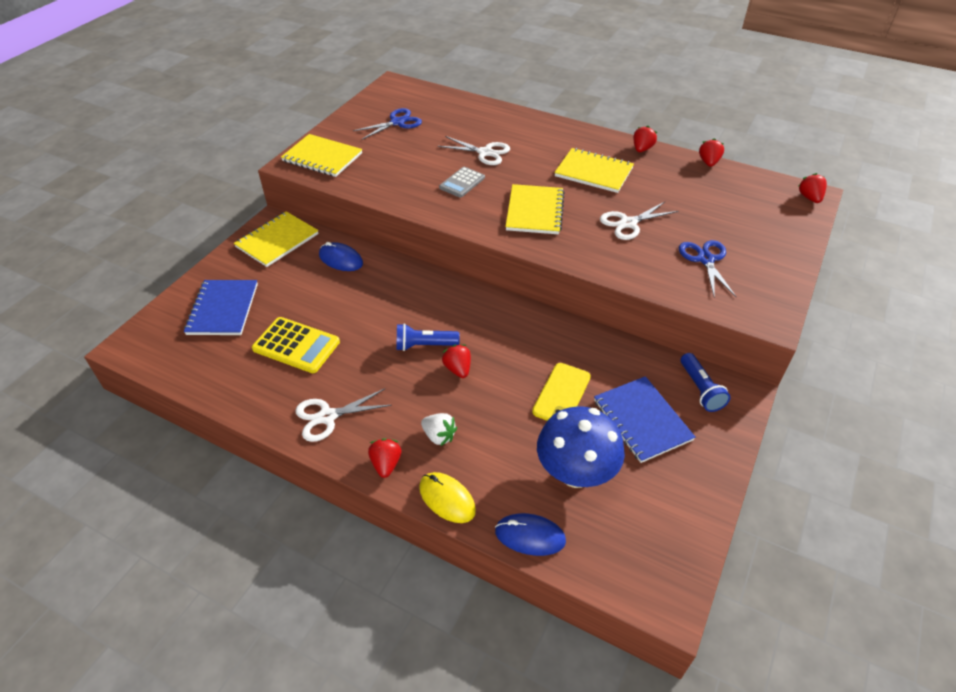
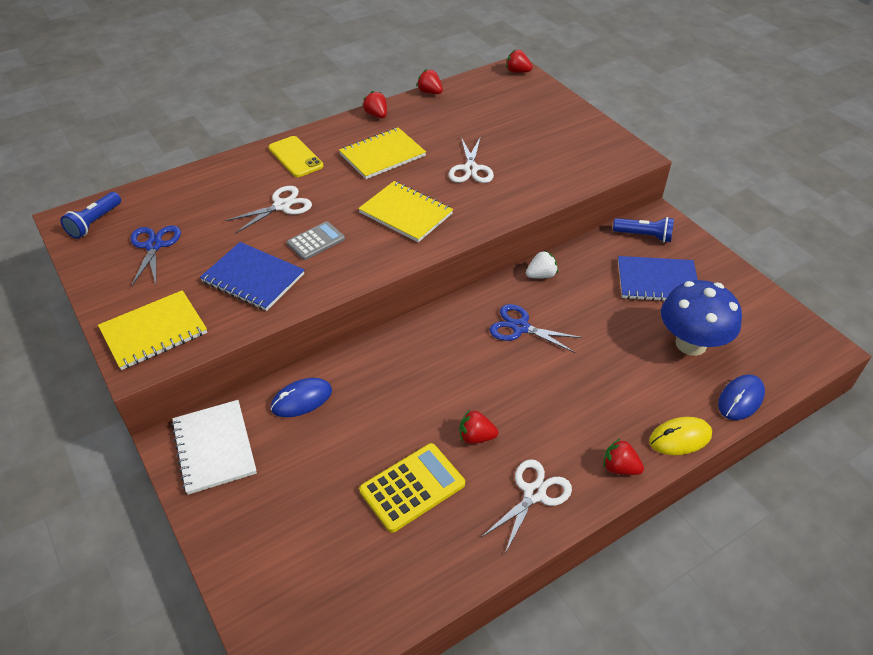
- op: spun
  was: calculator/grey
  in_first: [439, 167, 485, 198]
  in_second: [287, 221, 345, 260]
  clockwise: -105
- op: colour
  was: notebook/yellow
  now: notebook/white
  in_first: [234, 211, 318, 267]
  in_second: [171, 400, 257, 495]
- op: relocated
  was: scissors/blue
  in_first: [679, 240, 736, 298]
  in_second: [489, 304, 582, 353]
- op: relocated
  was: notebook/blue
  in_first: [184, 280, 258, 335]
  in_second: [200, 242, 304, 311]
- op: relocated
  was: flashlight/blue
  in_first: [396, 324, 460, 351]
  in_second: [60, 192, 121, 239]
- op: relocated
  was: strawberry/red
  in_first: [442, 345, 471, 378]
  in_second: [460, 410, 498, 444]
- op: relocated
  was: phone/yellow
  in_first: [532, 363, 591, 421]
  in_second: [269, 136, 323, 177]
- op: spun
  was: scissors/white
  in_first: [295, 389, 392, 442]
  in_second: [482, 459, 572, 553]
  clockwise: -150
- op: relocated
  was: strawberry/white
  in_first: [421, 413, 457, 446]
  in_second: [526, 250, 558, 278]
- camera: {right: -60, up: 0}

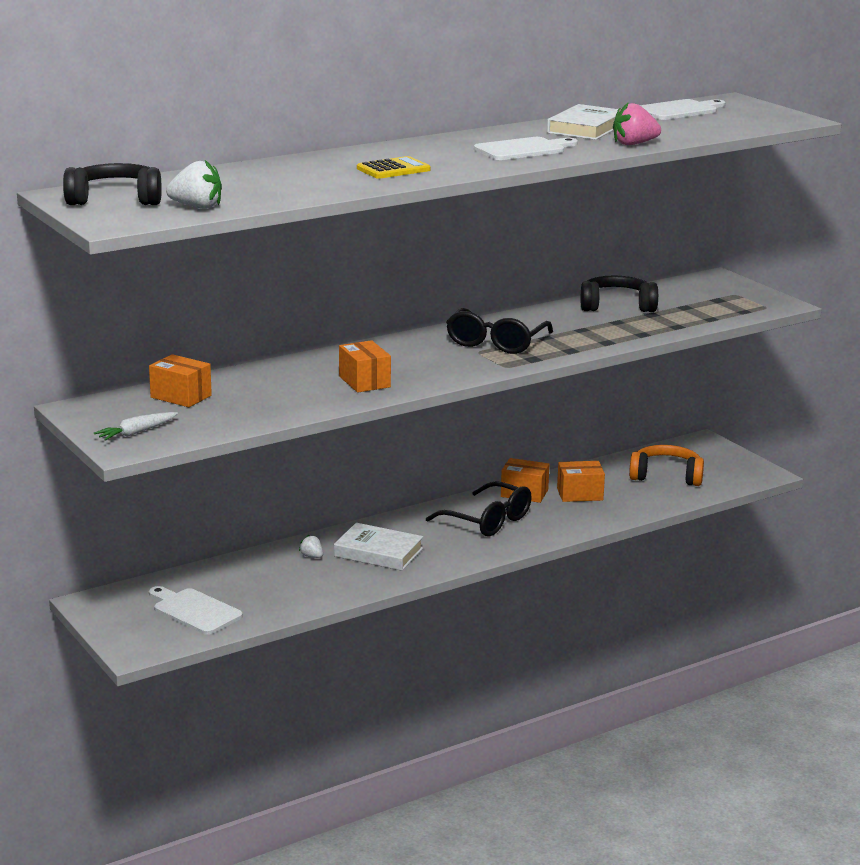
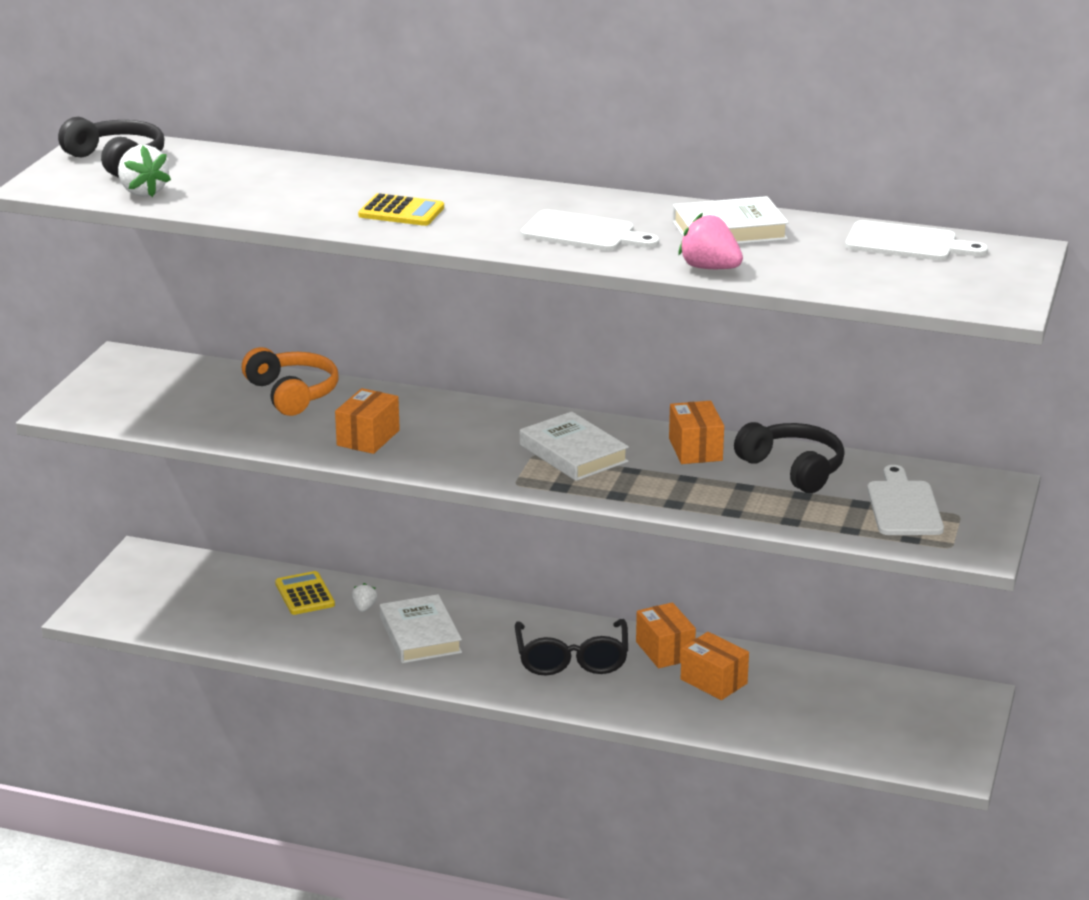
- op: exchanged
  was: glasses/black
  now: book/white
  in_first: [446, 308, 553, 354]
  in_second: [520, 412, 629, 481]
- op: relocated
  was: box/orange
  in_first: [149, 354, 212, 407]
  in_second: [669, 401, 724, 464]
- op: missing
  was: carrot/white
  in_first: [94, 412, 178, 441]
- op: relocated
  was: headphones/orange
  in_first: [629, 445, 704, 486]
  in_second: [242, 347, 339, 416]
- op: relocated
  was: cutting board/white
  in_first: [149, 586, 243, 635]
  in_second: [867, 465, 944, 535]
- op: appeared
  now: calculator/yellow
  in_second: [275, 571, 335, 615]
- camera: {right: 50, up: 5}

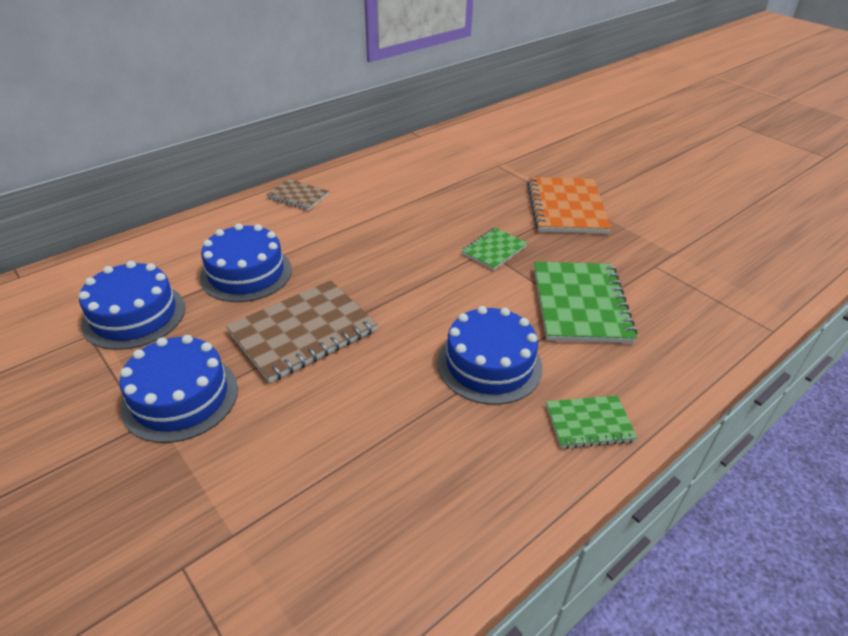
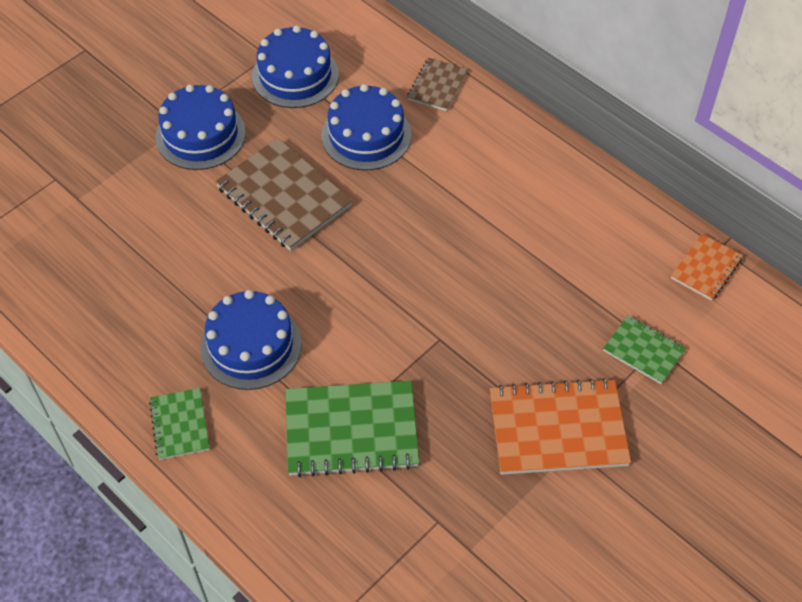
- op: relocated
  was: notebook/brown
  in_first: [266, 179, 329, 211]
  in_second: [407, 58, 467, 111]
- op: relocated
  was: notebook/green
  in_first: [461, 228, 527, 270]
  in_second: [603, 315, 686, 384]
- op: appeared
  now: notebook/orange
  in_second: [671, 234, 743, 301]
- camera: {right: 85, up: 15}

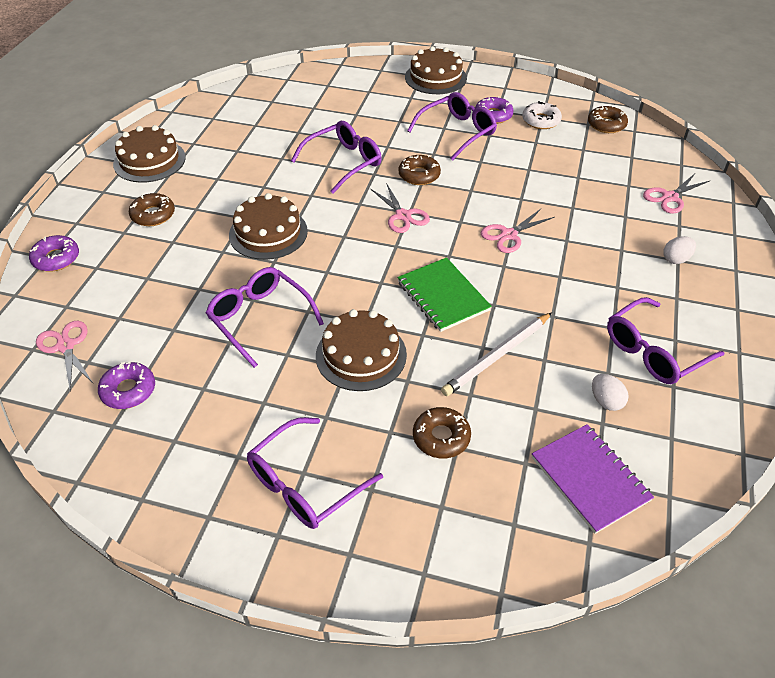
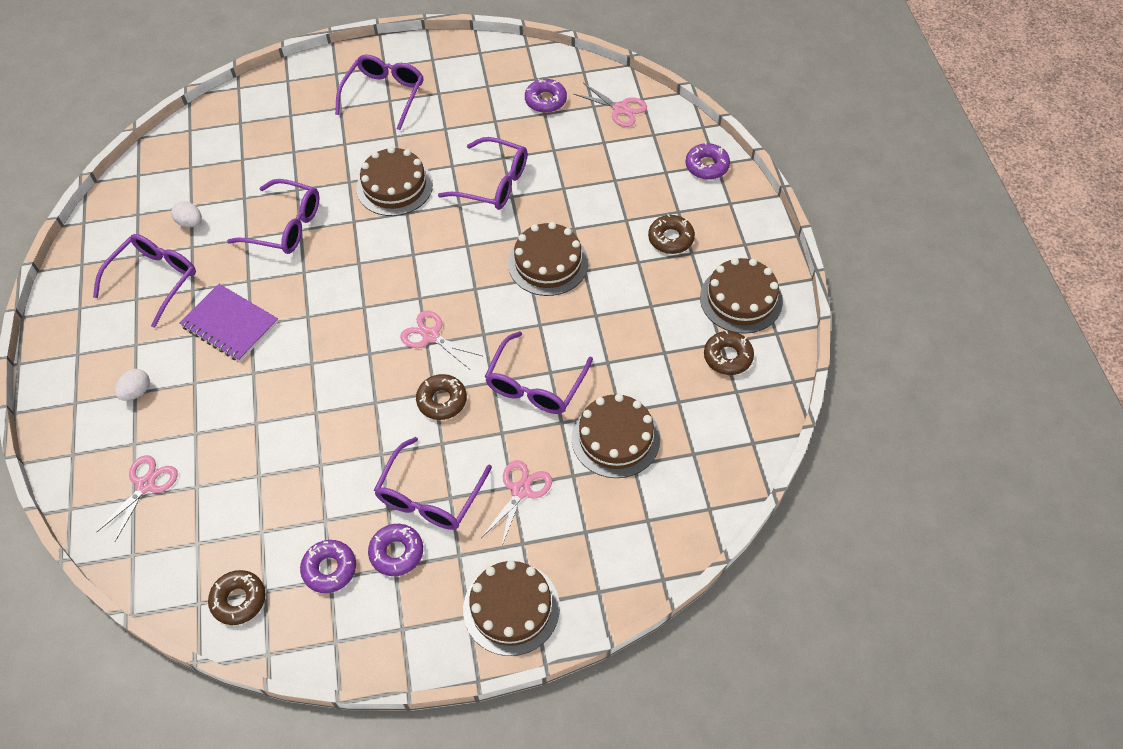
- op: colour
  was: donut/white
  now: donut/purple
  in_first: [522, 101, 562, 129]
  in_second: [300, 540, 356, 593]
- op: relocated
  was: scissors/pink
  in_first: [481, 209, 555, 253]
  in_second: [481, 460, 552, 548]
- op: missing
  was: notebook/green
  in_first: [397, 257, 492, 332]
- op: exchanged
  was: pencil/white
  now: glasses/purple
  in_first: [441, 312, 552, 396]
  in_second: [227, 179, 319, 254]
- op: relocated
  was: donut/brown
  in_first: [413, 407, 471, 458]
  in_second: [704, 330, 754, 375]
- op: relocated
  was: notebook/purple
  in_first: [532, 424, 654, 534]
  in_second: [180, 284, 278, 362]
- op: appeared
  now: cake/brown
  in_second: [571, 394, 660, 478]
- camera: {right: 155, up: 10}

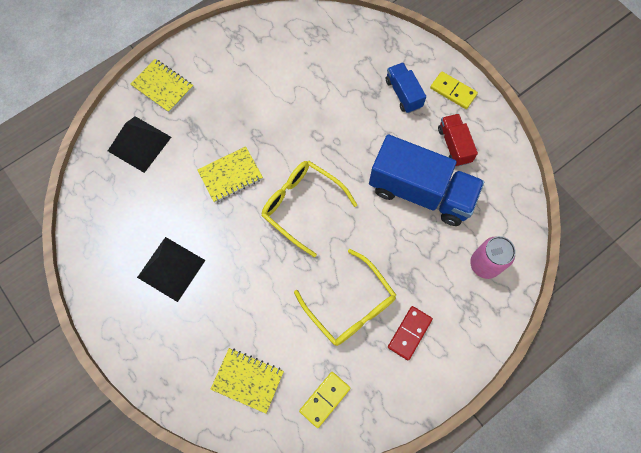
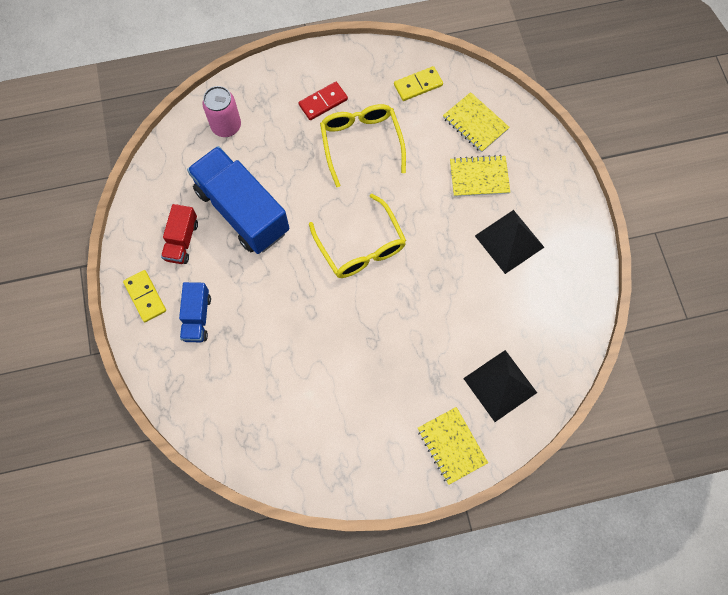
- op: relocated
  was: notebook/yellow
  in_first: [197, 146, 263, 203]
  in_second: [450, 155, 510, 197]
- camera: {right: -155, up: 0}

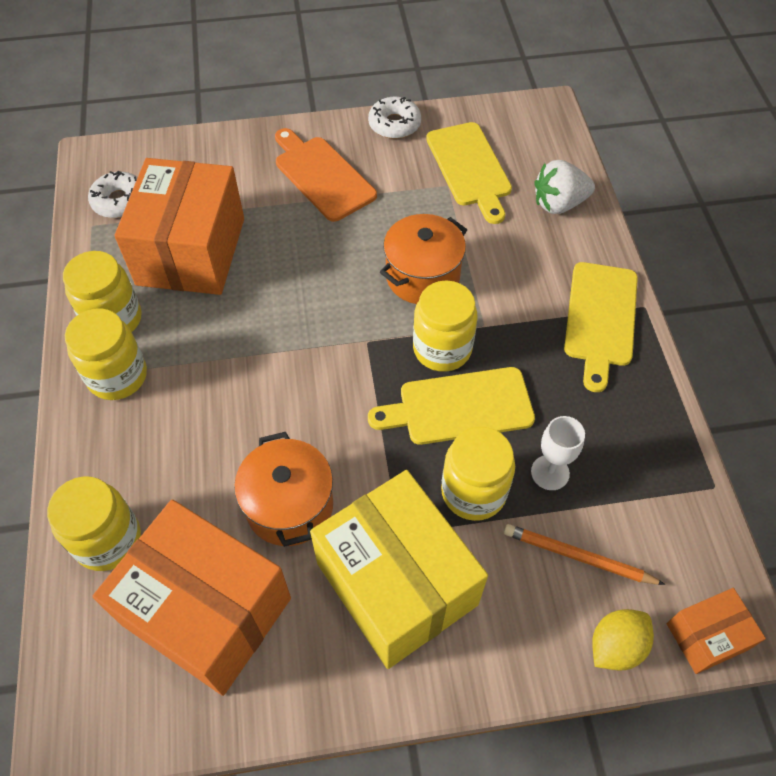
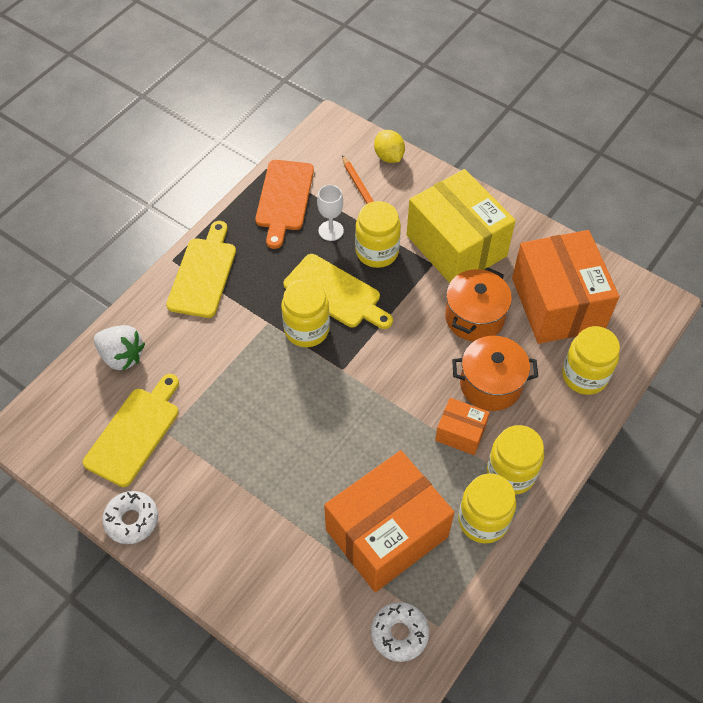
- op: relocated
  was: cutting board/orange
  in_first: [275, 128, 377, 222]
  in_second: [255, 160, 314, 249]
- op: relocated
  was: pot/orange
  in_first: [380, 214, 467, 304]
  in_second: [452, 336, 538, 411]
- op: spun
  was: cutting board/yellow
  in_first: [564, 262, 638, 392]
  in_second: [166, 221, 236, 318]
  clockwise: -45
- op: spun
  was: box/yellow
  in_first: [310, 470, 488, 669]
  in_second: [407, 169, 515, 283]
  clockwise: -45
- op: relocated
  was: box/orange
  in_first: [667, 588, 766, 674]
  in_second: [435, 398, 490, 455]
- op: spun
  was: lemon/yellow
  in_first: [592, 609, 654, 670]
  in_second: [374, 130, 405, 163]
  clockwise: 60
- camera: {right: -135, up: 0}

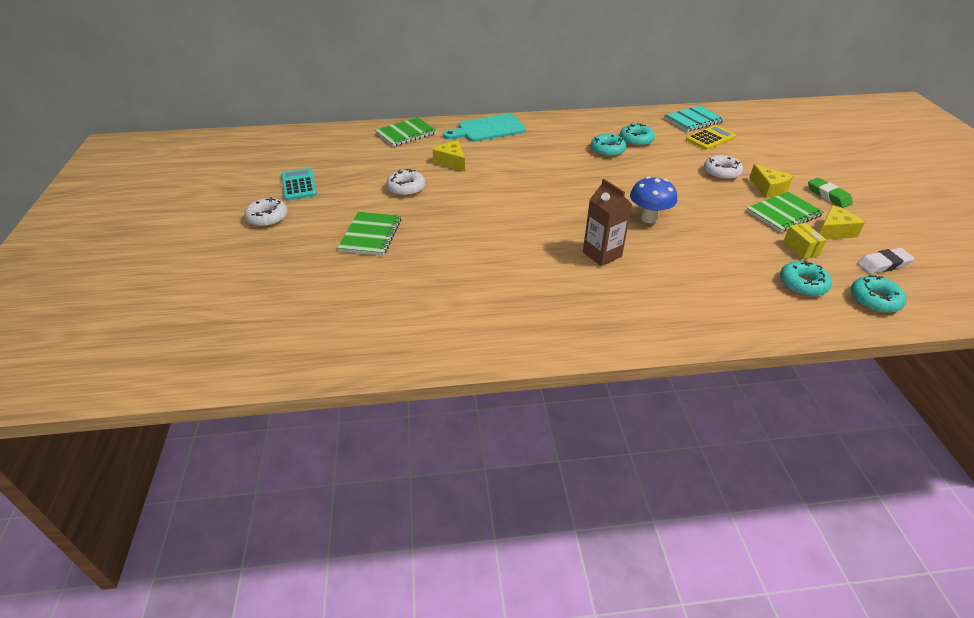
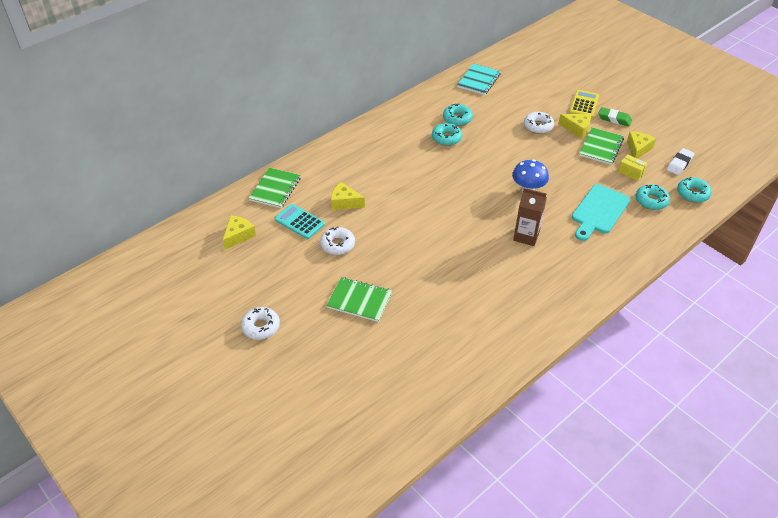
- op: relocated
  was: cutting board/turquoise
  in_first: [443, 114, 526, 142]
  in_second: [572, 184, 630, 241]
- op: relocated
  was: calculator/yellow
  in_first: [686, 125, 736, 150]
  in_second: [569, 90, 599, 118]
- op: relocated
  was: calculator/turquoise
  in_first: [281, 168, 317, 201]
  in_second: [275, 204, 325, 239]
- op: spun
  was: notebook/green
  in_first: [338, 212, 401, 256]
  in_second: [326, 277, 392, 322]
  clockwise: -45
- op: appeared
  now: cheese/yellow
  in_second: [223, 215, 256, 250]
- camera: {right: -35, up: 5}

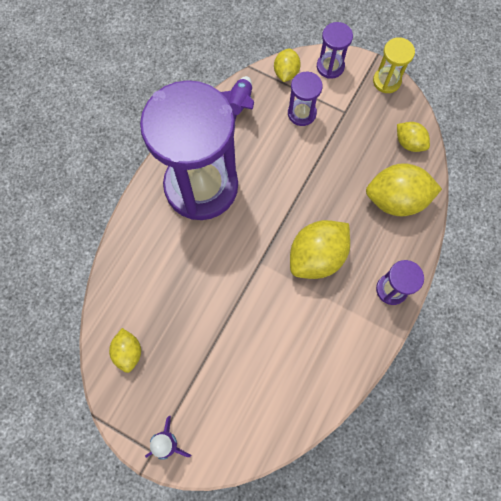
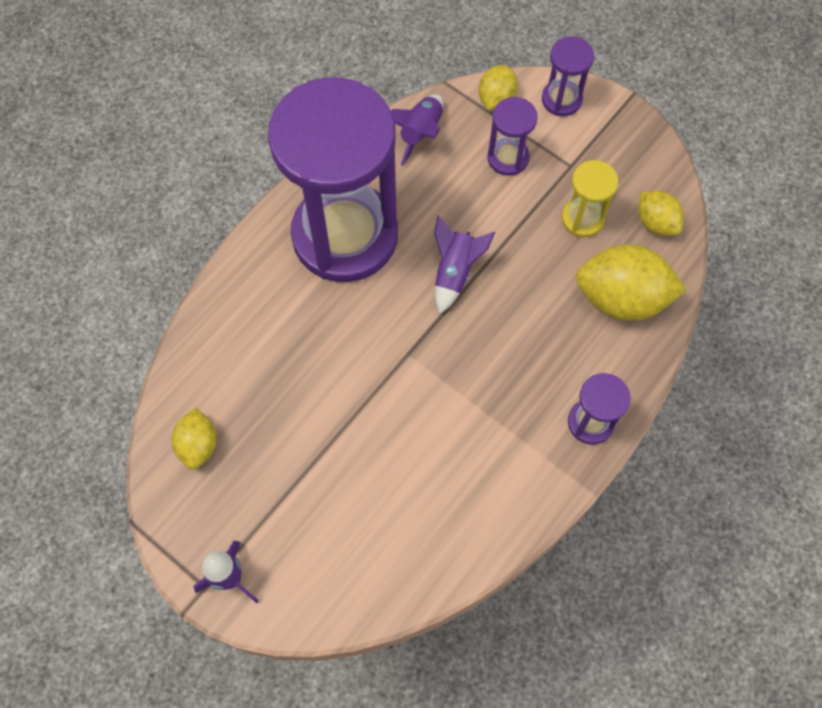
- op: relocated
  was: hourglass/yellow
  in_first: [373, 37, 415, 93]
  in_second: [561, 160, 619, 238]
- op: missing
  was: lemon/yellow
  in_first: [290, 220, 350, 279]
- op: appeared
  now: rocket/purple
  in_second: [434, 215, 495, 314]
- camera: {right: 10, up: -5}

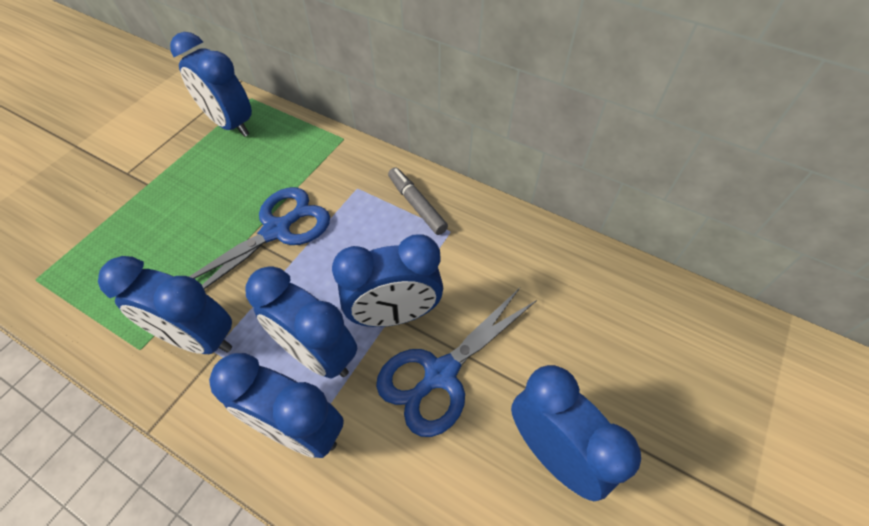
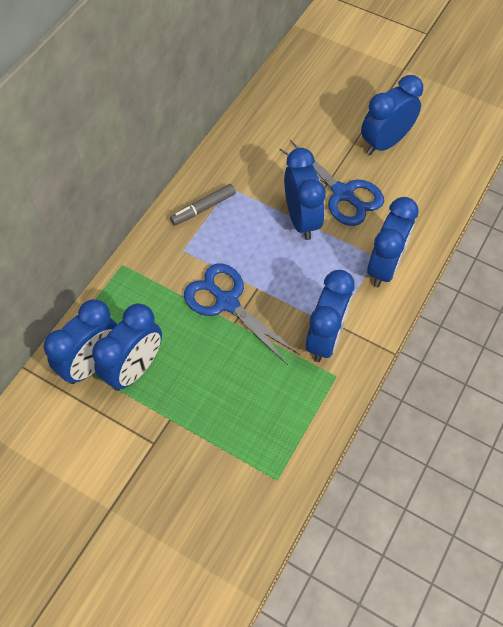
- op: relocated
  was: clock/blue
  in_first: [245, 266, 357, 378]
  in_second: [92, 304, 162, 391]
- camera: {right: -90, up: 5}

